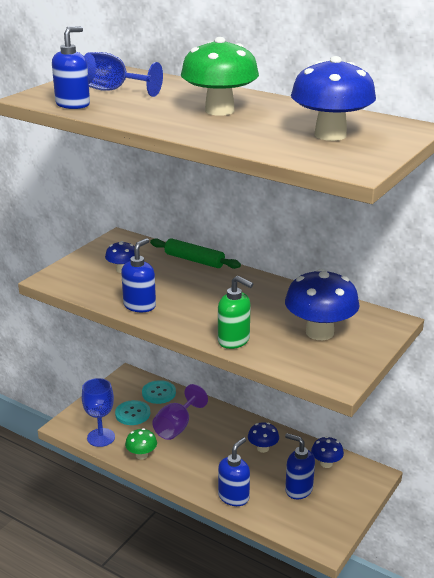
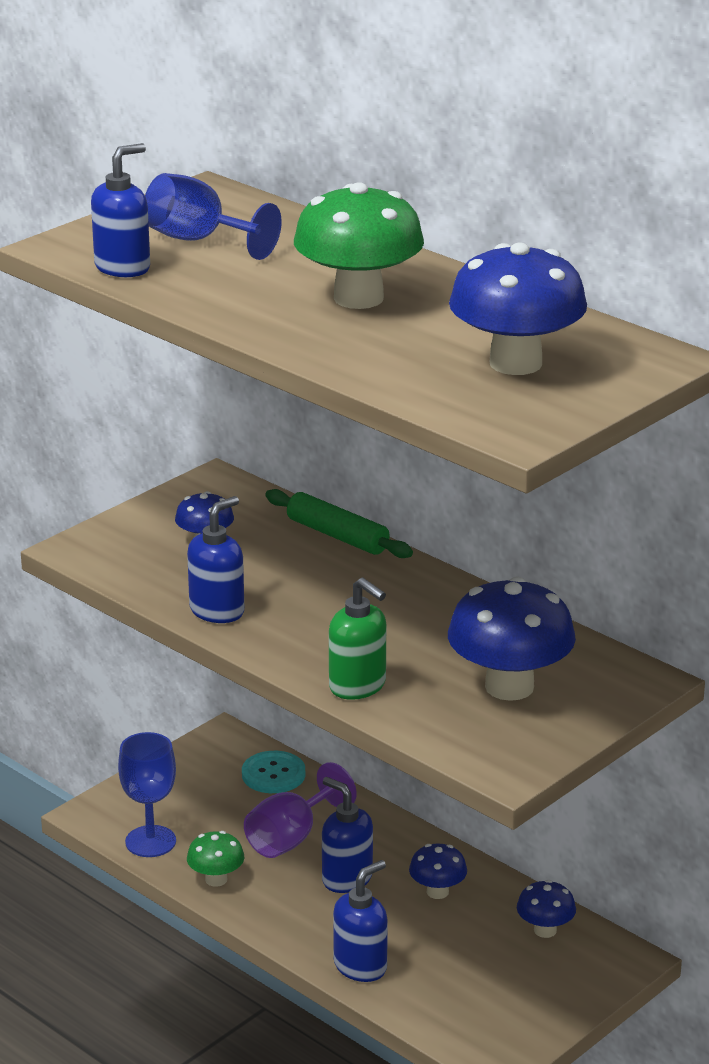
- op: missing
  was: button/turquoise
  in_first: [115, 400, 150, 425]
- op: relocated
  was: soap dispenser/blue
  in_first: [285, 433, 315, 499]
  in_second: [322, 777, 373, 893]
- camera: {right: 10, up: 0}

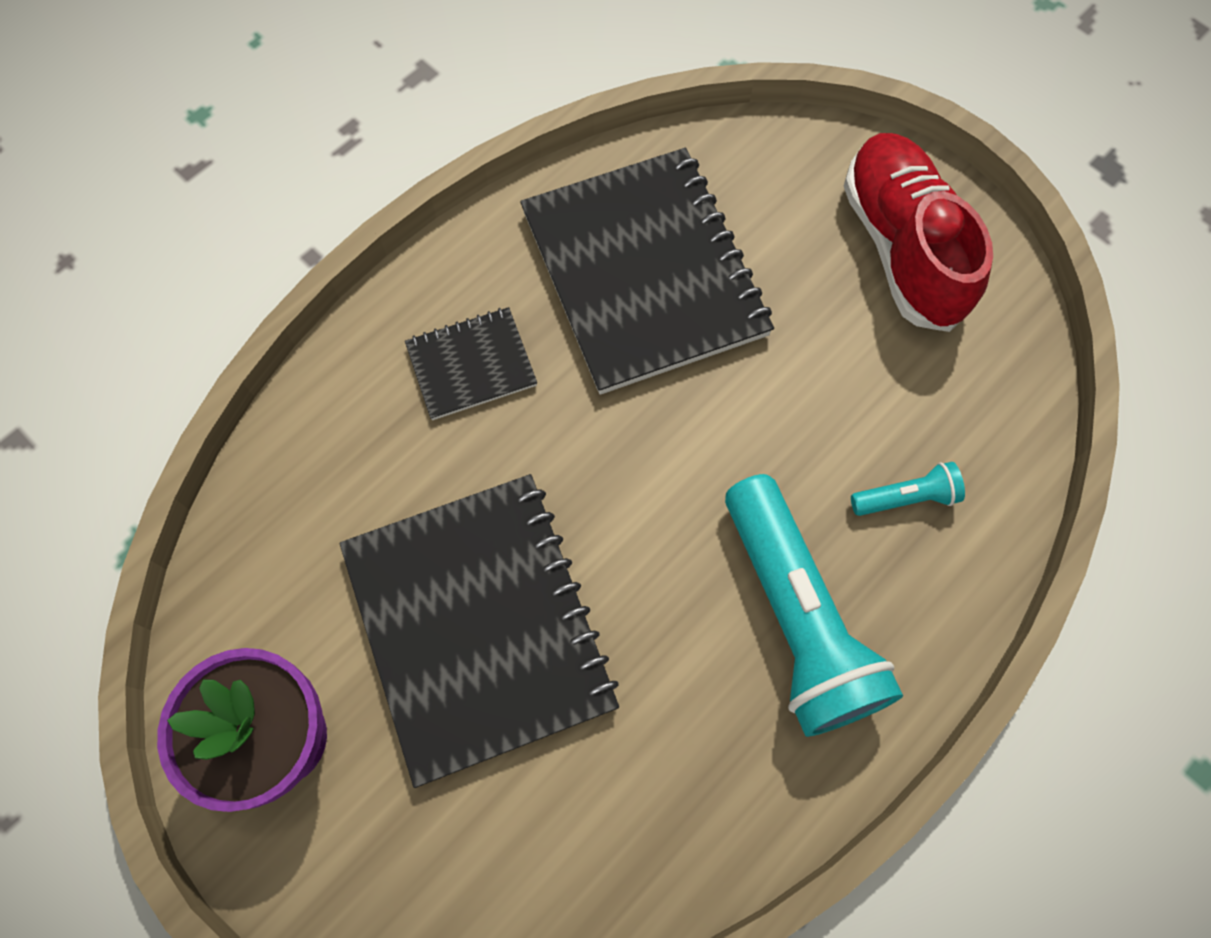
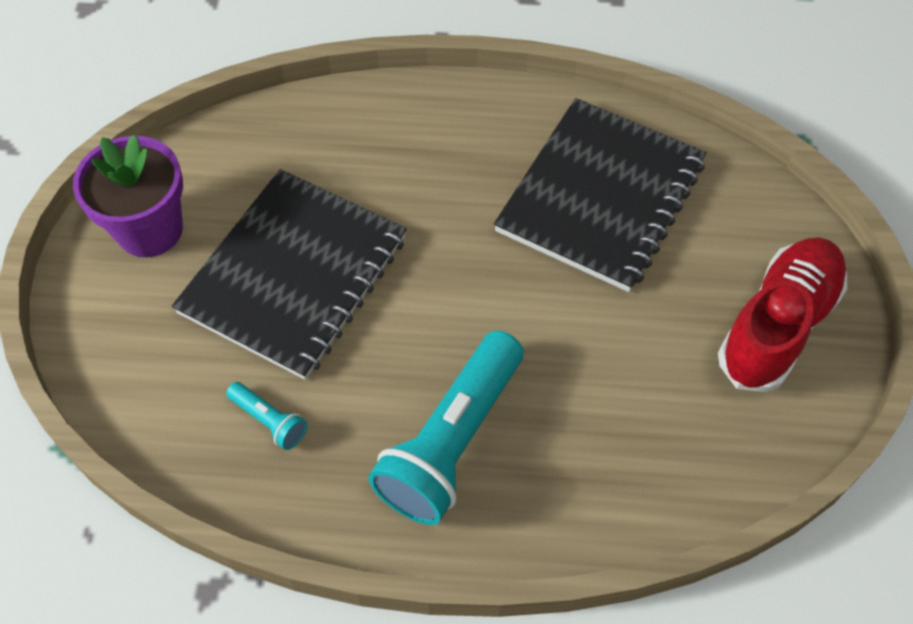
- op: missing
  was: notebook/black
  in_first: [405, 307, 537, 420]
- op: relocated
  was: flashlight/turquoise
  in_first: [851, 462, 965, 516]
  in_second: [226, 382, 307, 450]
- camera: {right: 50, up: -10}

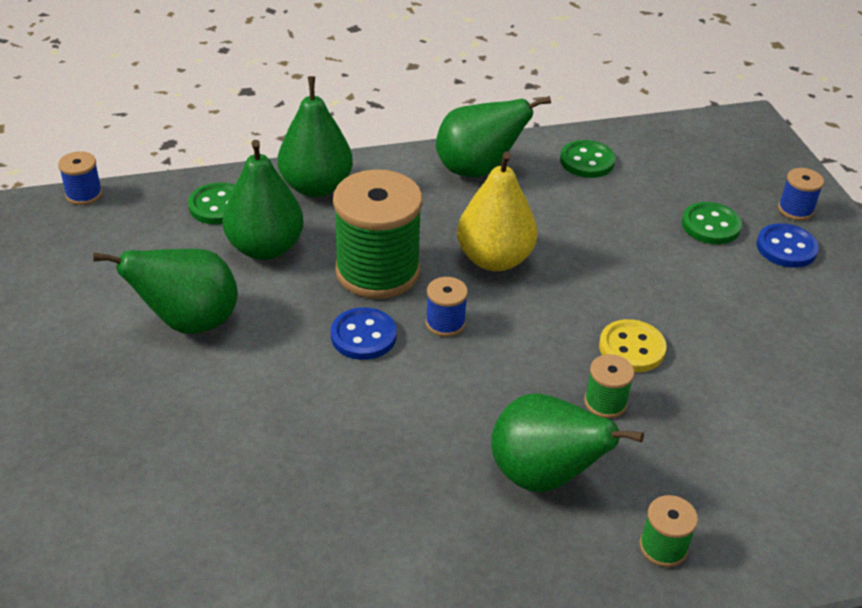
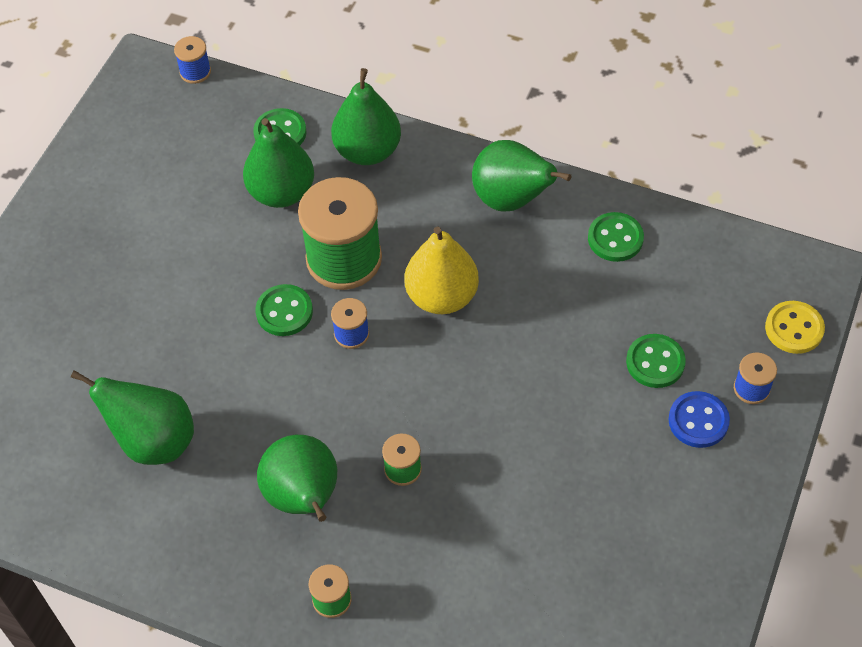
- op: relocated
  was: pear/green
  in_first: [93, 249, 238, 334]
  in_second: [71, 370, 194, 465]
- op: colour
  was: button/blue
  now: button/green
  in_first: [331, 307, 397, 360]
  in_second: [255, 284, 313, 336]
- op: relocated
  was: button/yellow
  in_first: [599, 319, 667, 372]
  in_second: [765, 301, 825, 354]
- camera: {right: 40, up: 15}

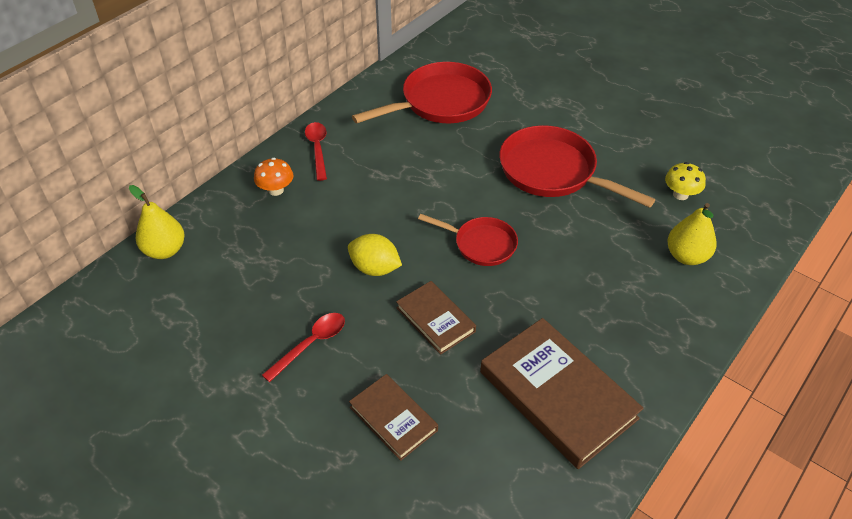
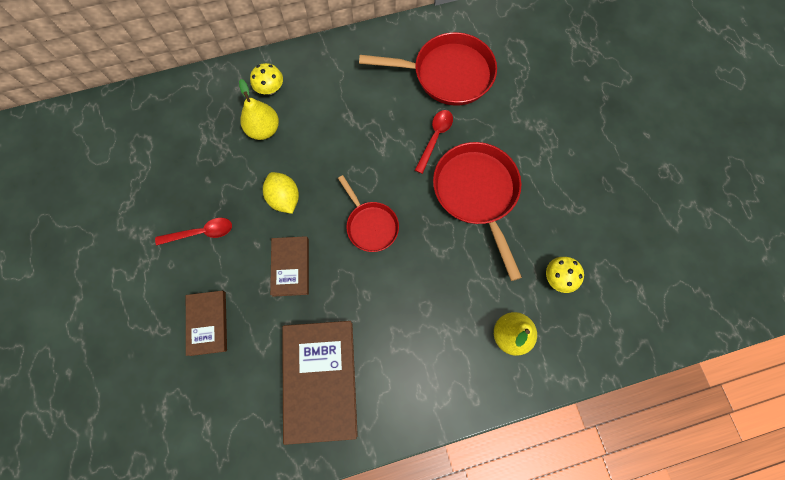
- op: relocated
  was: spoon/red
  in_first: [305, 122, 327, 181]
  in_second: [415, 110, 453, 174]
- op: colour
  was: mushroom/orange
  now: mushroom/yellow
  in_first: [254, 158, 293, 196]
  in_second: [250, 63, 283, 95]
- op: relocated
  was: pear/yellow
  in_first: [129, 185, 185, 259]
  in_second: [239, 79, 279, 140]
- camera: {right: 35, up: 25}

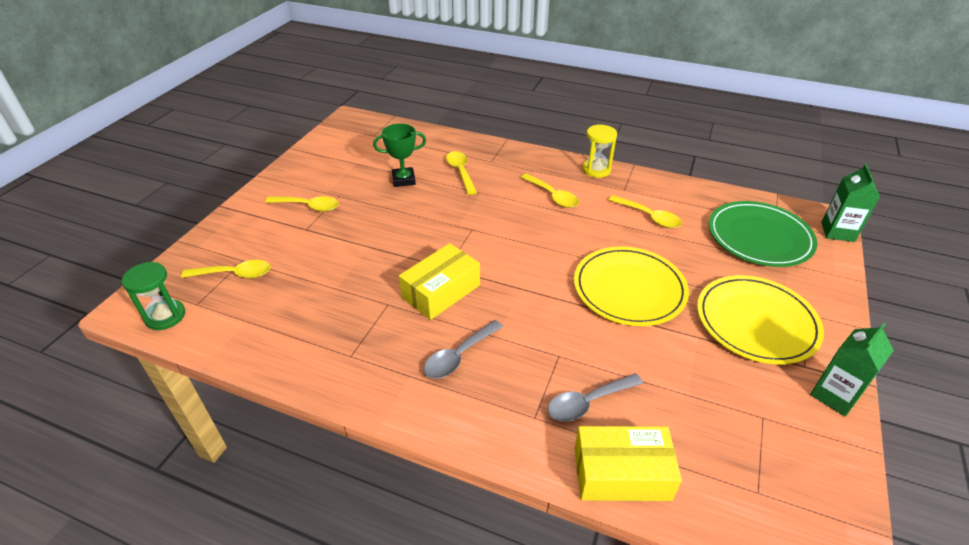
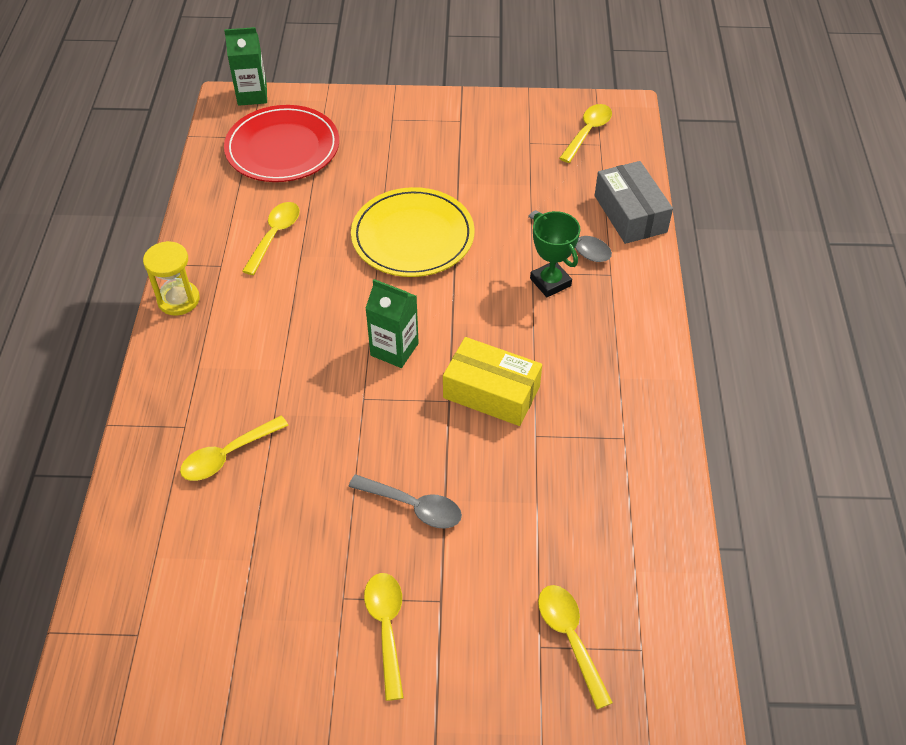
- op: relocated
  was: trophy/green
  in_first: [373, 123, 426, 187]
  in_second: [530, 211, 580, 297]
- op: relocated
  was: spoon/yellow
  in_first: [521, 173, 579, 208]
  in_second: [559, 104, 612, 163]
- op: colour
  was: plate/green
  now: plate/red
  in_first: [709, 201, 817, 267]
  in_second: [224, 105, 339, 182]
- op: missing
  was: hourglass/green
  in_first: [122, 262, 185, 330]
- op: missing
  was: plate/yellow
  in_first: [697, 275, 824, 365]
- op: relocated
  was: spoon/grey
  in_first: [424, 320, 503, 379]
  in_second: [348, 474, 462, 528]
- op: relocated
  was: carton/green
  in_first: [810, 323, 894, 417]
  in_second: [365, 279, 419, 368]
- op: colour
  was: box/yellow
  now: box/grey
  in_first: [575, 426, 682, 501]
  in_second: [595, 161, 673, 244]
- camera: {right: -110, up: 10}

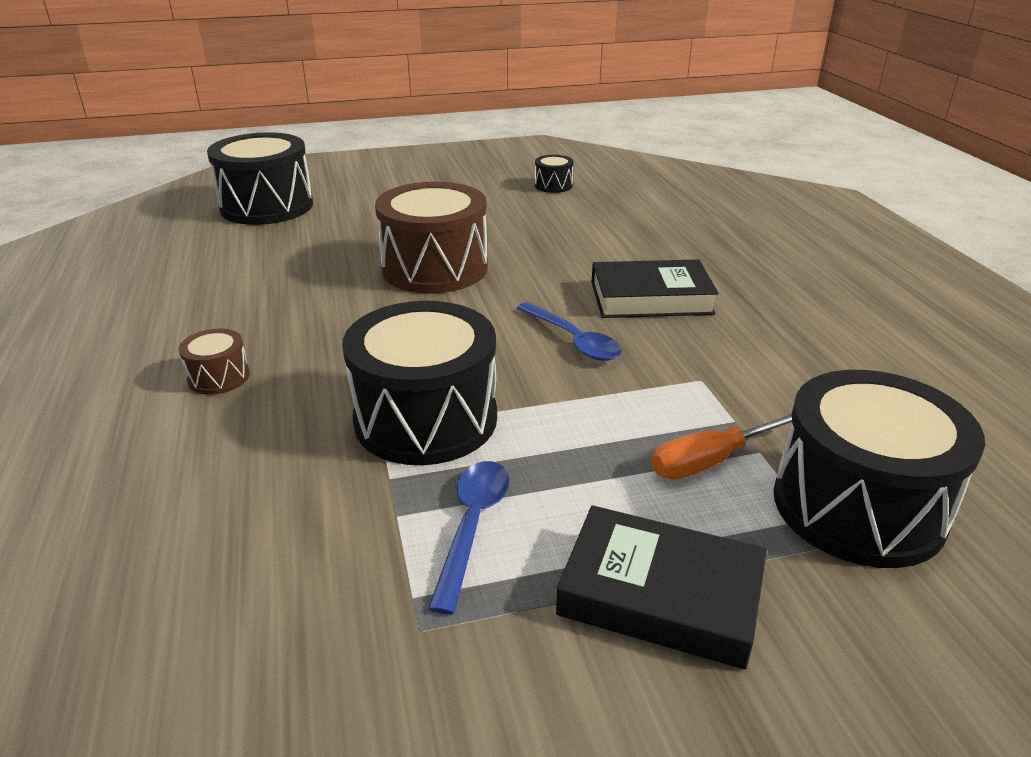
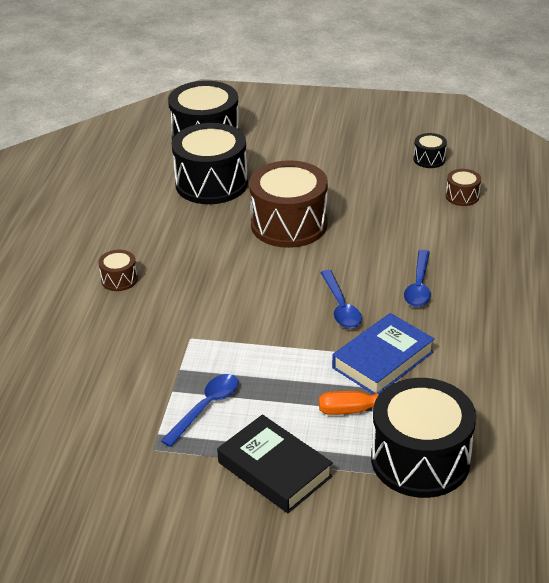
- op: exchanged
  was: book/black
  now: spoon/blue
  in_first: [591, 259, 719, 318]
  in_second: [404, 250, 431, 307]
- op: relocated
  was: drum/black
  in_first: [342, 301, 497, 465]
  in_second: [172, 123, 248, 204]
- op: appeared
  now: drum/brown
  in_second: [446, 169, 481, 206]
- op: appeared
  now: book/blue
  in_second: [332, 313, 435, 395]
- camera: {right: 25, up: 5}

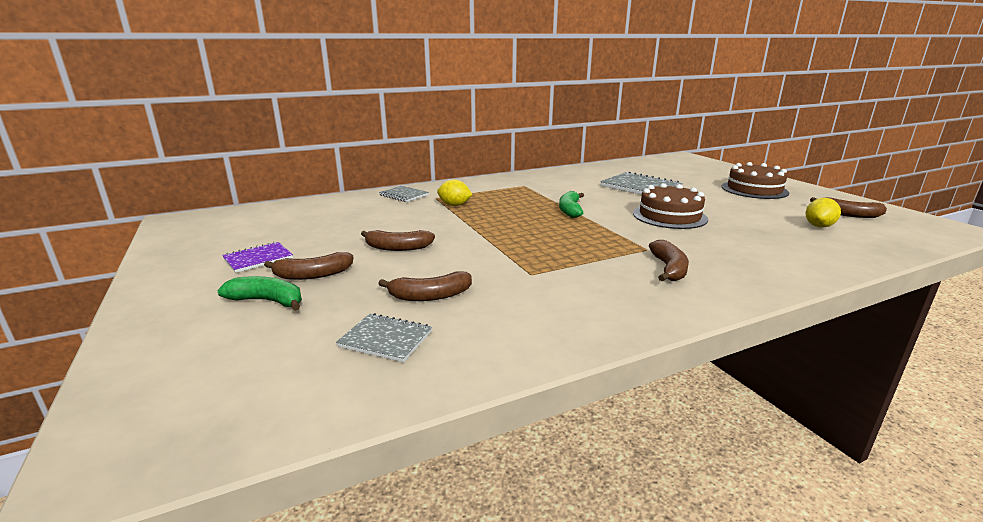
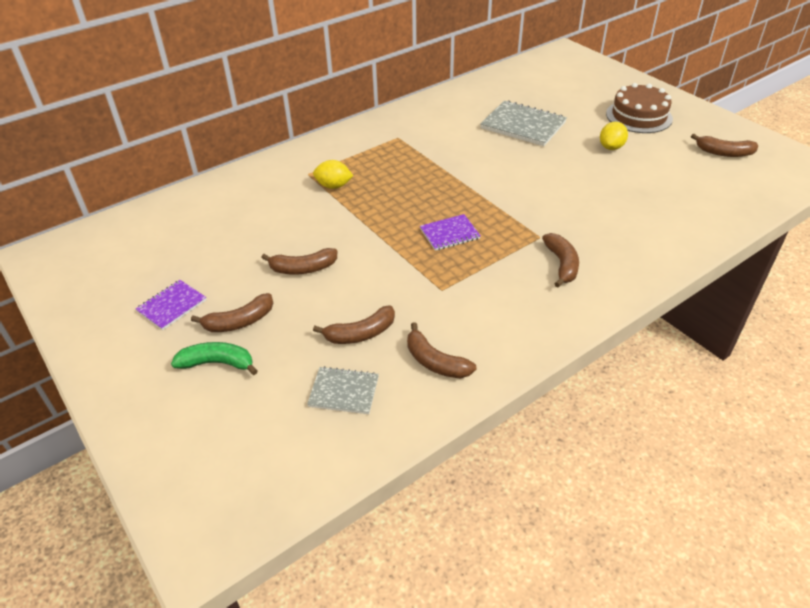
- op: missing
  was: cake/brown
  in_first: [633, 183, 708, 229]
- op: missing
  was: notebook/grey
  in_first: [379, 186, 429, 202]
- op: missing
  was: banana/green
  in_first: [559, 191, 584, 218]
- op: relocated
  was: lemon/yellow
  in_first: [806, 198, 841, 228]
  in_second: [600, 122, 628, 150]
- op: appeared
  now: notebook/purple
  in_second: [420, 214, 481, 251]
- op: appeared
  now: banana/brown
  in_second: [407, 322, 476, 379]
- camera: {right: -10, up: 20}

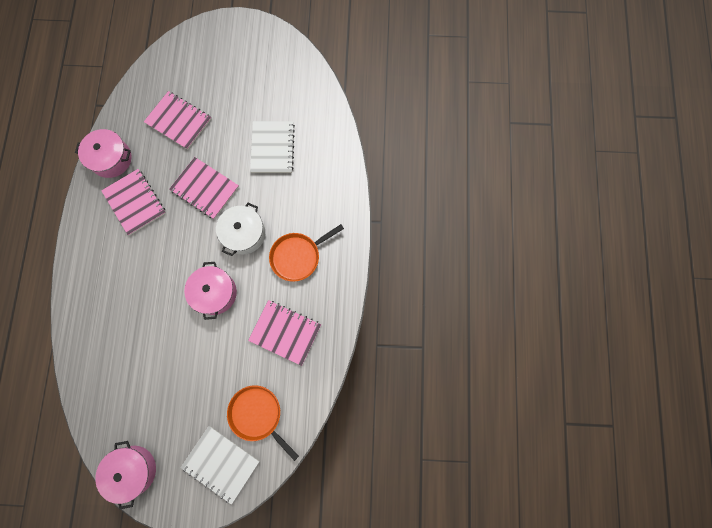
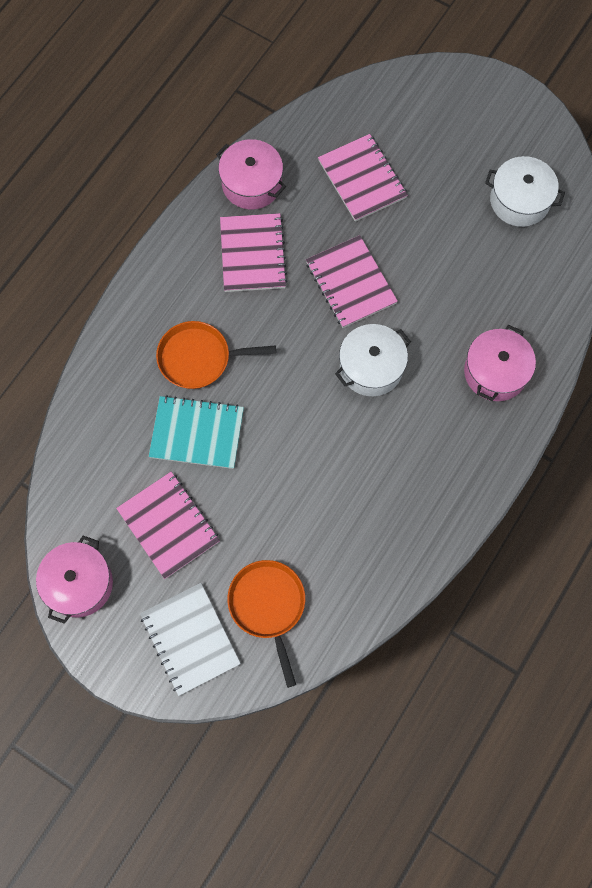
- op: missing
  was: notebook/white
  in_first: [250, 121, 295, 173]
- op: relocated
  was: pan/orange
  in_first: [269, 224, 344, 282]
  in_second: [156, 321, 276, 389]
- op: relocated
  was: pot/pink
  in_first: [184, 262, 237, 320]
  in_second: [464, 325, 536, 401]
- op: relocated
  was: notebook/pink
  in_first: [248, 300, 321, 366]
  in_second: [116, 472, 220, 579]
- op: appeared
  now: pot/white
  in_second: [485, 156, 565, 227]
- op: appeared
  now: notebook/turquoise
  in_second: [149, 395, 244, 469]
- camera: {right: 30, up: -5}

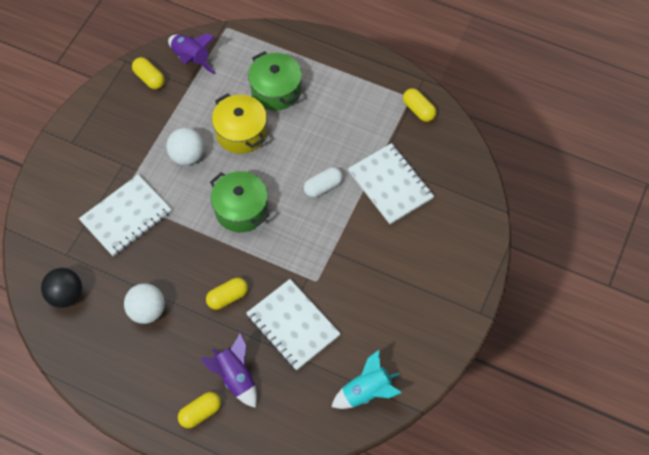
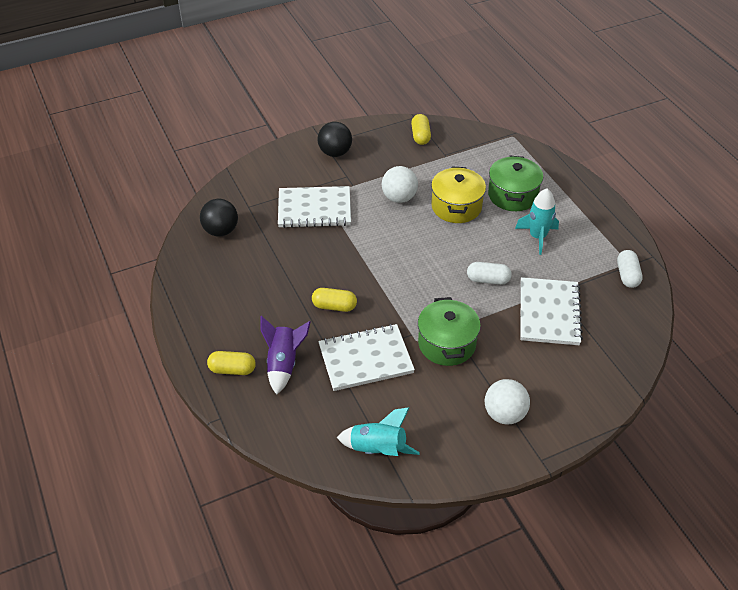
- op: missing
  was: rocket/purple
  in_first: [168, 34, 216, 75]
- op: colour
  was: capsule/yellow
  now: capsule/white
  in_first: [403, 88, 437, 122]
  in_second: [617, 250, 643, 288]
- op: relocated
  was: pot/green
  in_first: [210, 171, 270, 232]
  in_second: [418, 297, 481, 366]
- op: spun
  was: notebook/white
  in_first: [246, 279, 341, 371]
  in_second: [318, 324, 415, 391]
  clockwise: 75
- op: relocated
  was: ball/white
  in_first: [124, 283, 165, 324]
  in_second: [485, 379, 530, 424]
- op: appeared
  now: ball/black
  in_second: [317, 122, 352, 157]
- op: appeared
  now: rocket/turquoise
  in_second: [515, 188, 559, 255]
- camera: {right: 40, up: -15}

